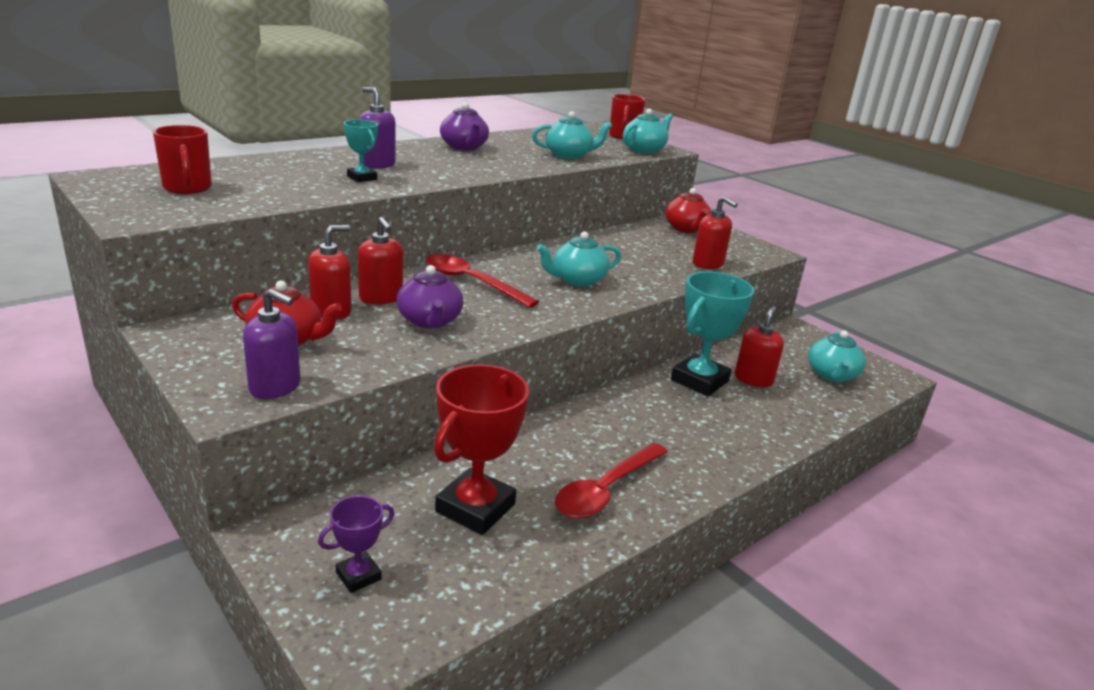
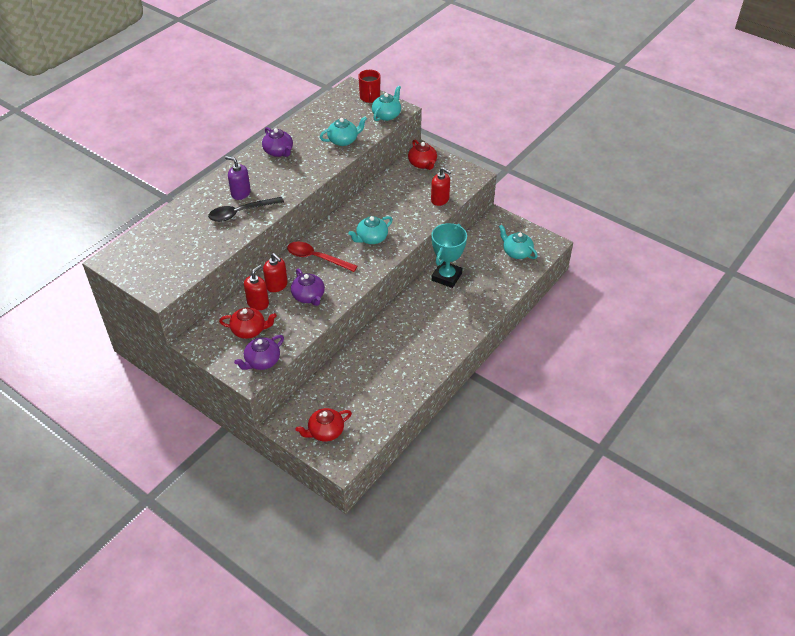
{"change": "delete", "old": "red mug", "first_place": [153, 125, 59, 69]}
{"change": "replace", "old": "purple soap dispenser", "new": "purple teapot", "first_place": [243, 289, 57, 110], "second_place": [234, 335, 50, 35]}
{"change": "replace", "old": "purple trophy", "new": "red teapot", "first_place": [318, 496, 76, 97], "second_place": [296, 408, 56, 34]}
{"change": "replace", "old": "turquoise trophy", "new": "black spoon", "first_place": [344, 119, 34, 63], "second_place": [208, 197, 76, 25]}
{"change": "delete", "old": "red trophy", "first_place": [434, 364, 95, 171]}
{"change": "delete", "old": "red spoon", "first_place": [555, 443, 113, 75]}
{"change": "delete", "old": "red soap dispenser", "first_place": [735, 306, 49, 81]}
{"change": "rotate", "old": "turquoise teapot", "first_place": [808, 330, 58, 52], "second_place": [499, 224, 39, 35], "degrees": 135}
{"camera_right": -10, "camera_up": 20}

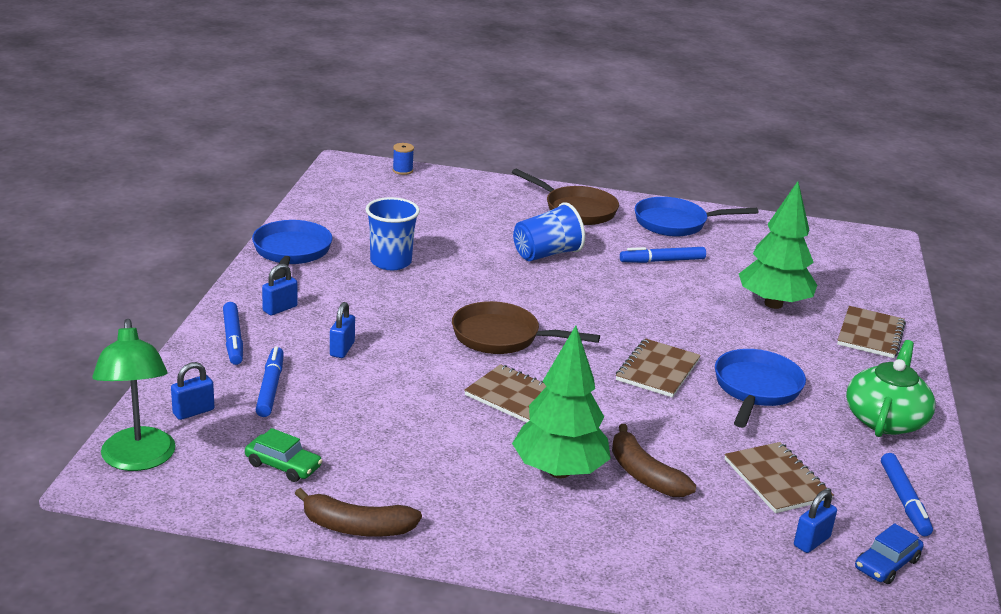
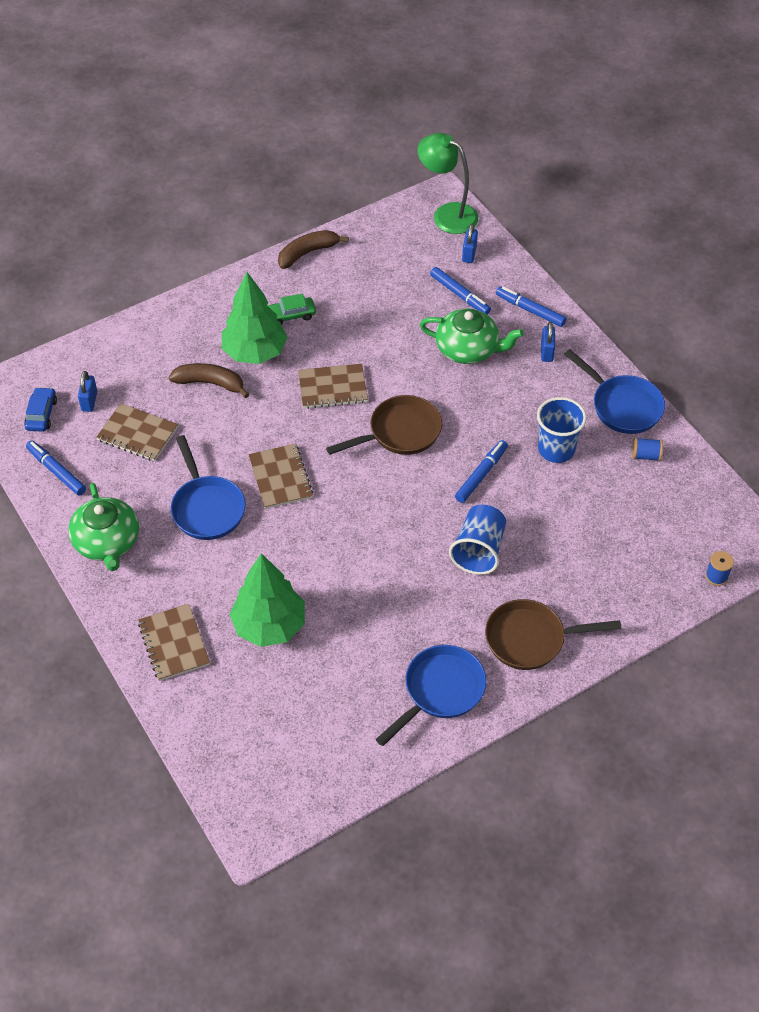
{"change": "move", "old": "green car", "first_place": [245, 428, 77, 54], "second_place": [267, 293, 49, 32]}
{"change": "replace", "old": "blue padlock", "new": "green teapot", "first_place": [330, 302, 25, 56], "second_place": [420, 309, 104, 55]}
{"change": "move", "old": "blue marker", "first_place": [620, 247, 86, 16], "second_place": [455, 440, 53, 63]}
{"change": "insert", "new": "blue spool", "second_place": [632, 438, 31, 23]}
{"camera_right": 140, "camera_up": 25}

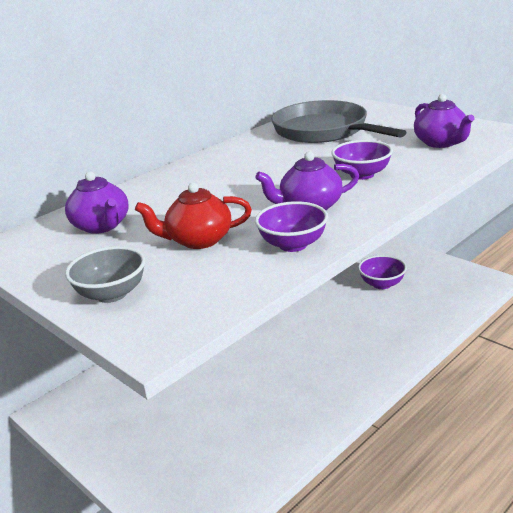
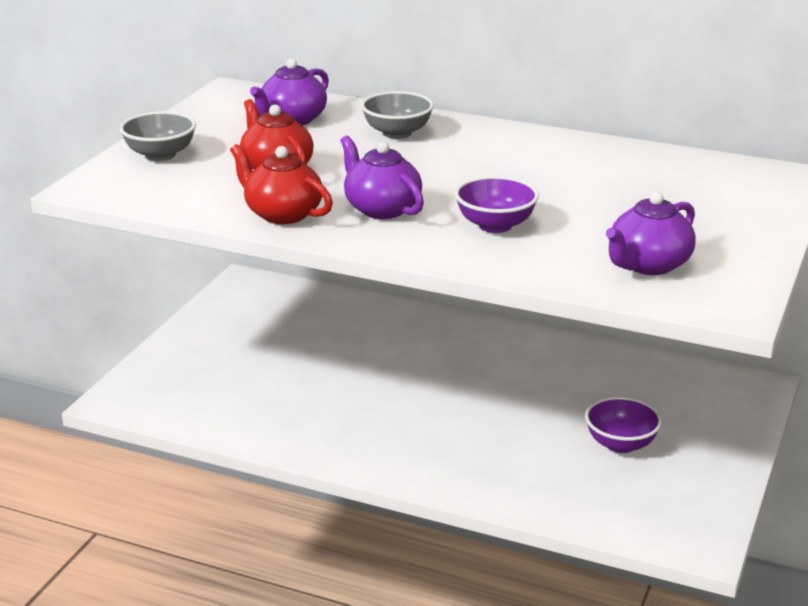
{"change": "replace", "old": "purple bowl", "new": "red teapot", "first_place": [255, 201, 73, 51], "second_place": [230, 144, 103, 80]}
{"change": "delete", "old": "grey pan", "first_place": [271, 100, 136, 43]}
{"change": "insert", "new": "grey bowl", "second_place": [361, 91, 73, 48]}
{"camera_right": 65, "camera_up": 0}

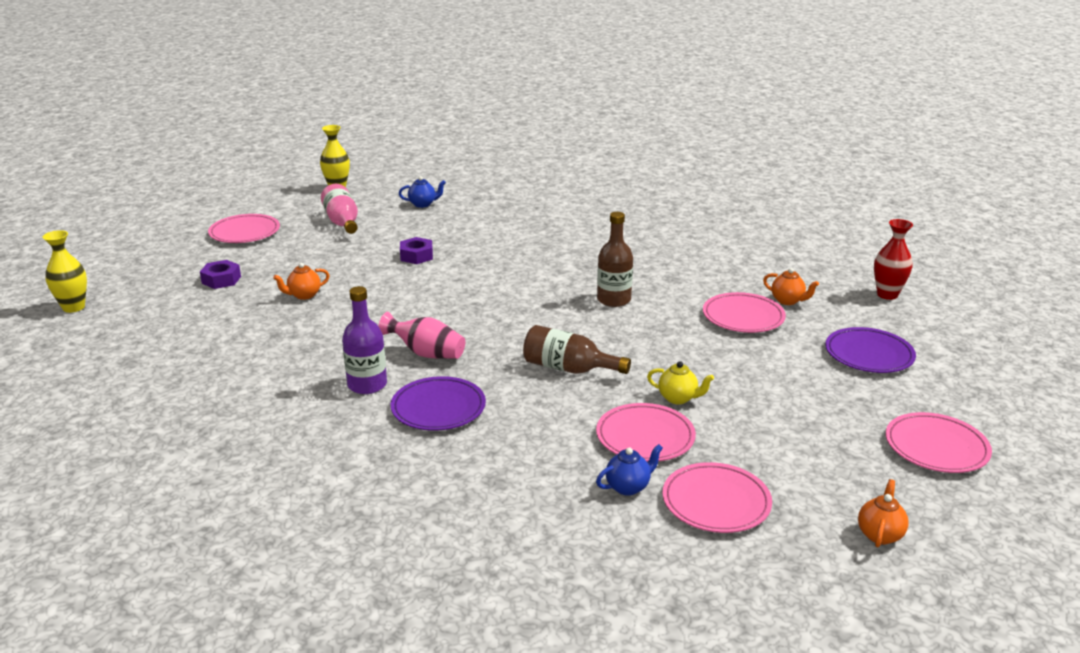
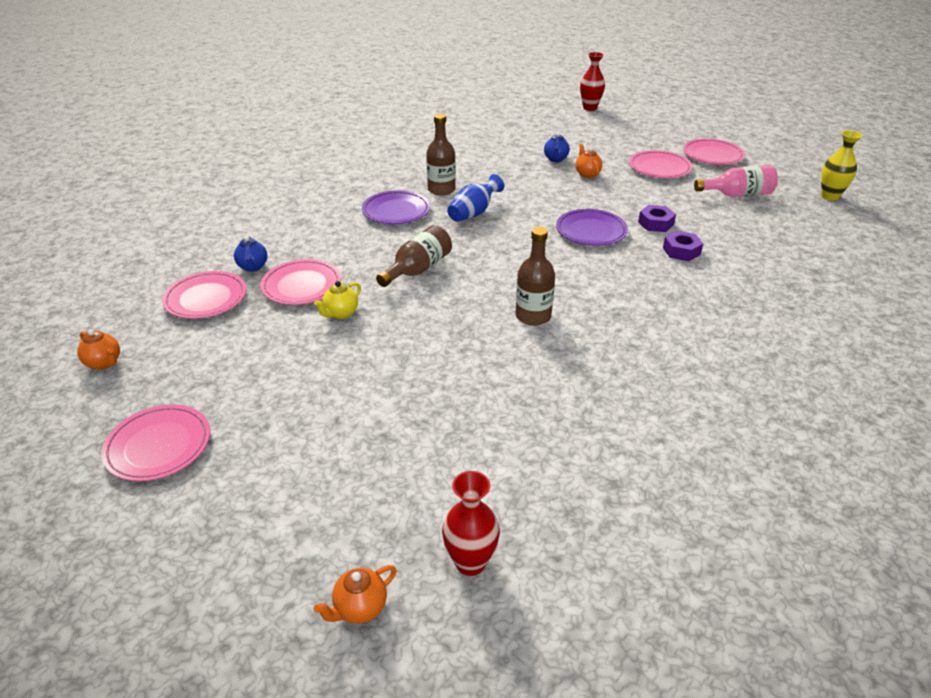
{"change": "recolor", "old": "yellow vase", "new": "red vase", "first_place": [42, 230, 45, 83], "second_place": [580, 52, 25, 59]}
{"change": "move", "old": "purple nut", "first_place": [200, 260, 41, 29], "second_place": [663, 231, 40, 30]}
{"change": "recolor", "old": "purple bottle", "new": "brown bottle", "first_place": [342, 286, 45, 108], "second_place": [426, 114, 30, 82]}
{"change": "recolor", "old": "pink vase", "new": "blue vase", "first_place": [378, 312, 87, 47], "second_place": [447, 174, 57, 48]}
{"change": "move", "old": "blue teapot", "first_place": [399, 176, 47, 32], "second_place": [544, 132, 26, 30]}
{"change": "move", "old": "pink plate", "first_place": [703, 292, 83, 41], "second_place": [629, 150, 63, 28]}
{"change": "move", "old": "orange teapot", "first_place": [763, 268, 56, 37], "second_place": [314, 565, 83, 59]}
{"change": "move", "old": "purple plate", "first_place": [825, 327, 91, 46], "second_place": [556, 209, 72, 37]}
{"camera_right": 105, "camera_up": 10}

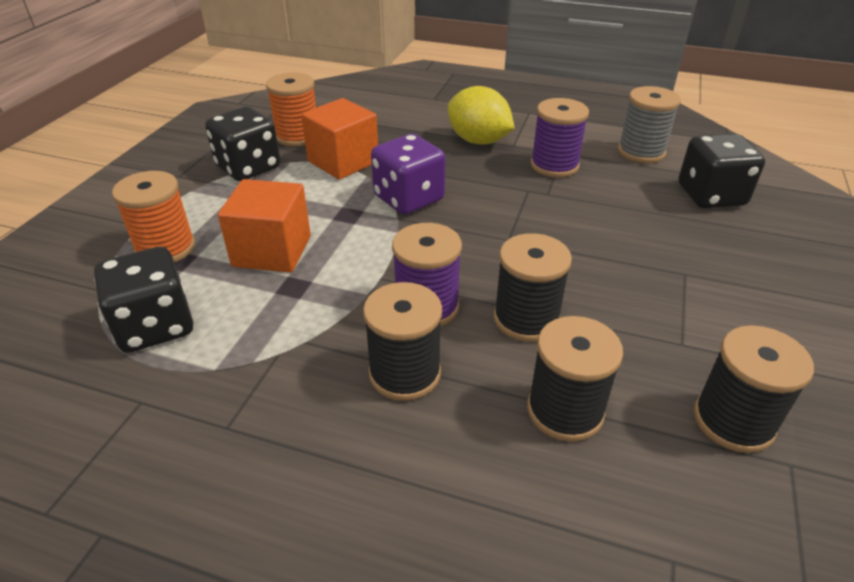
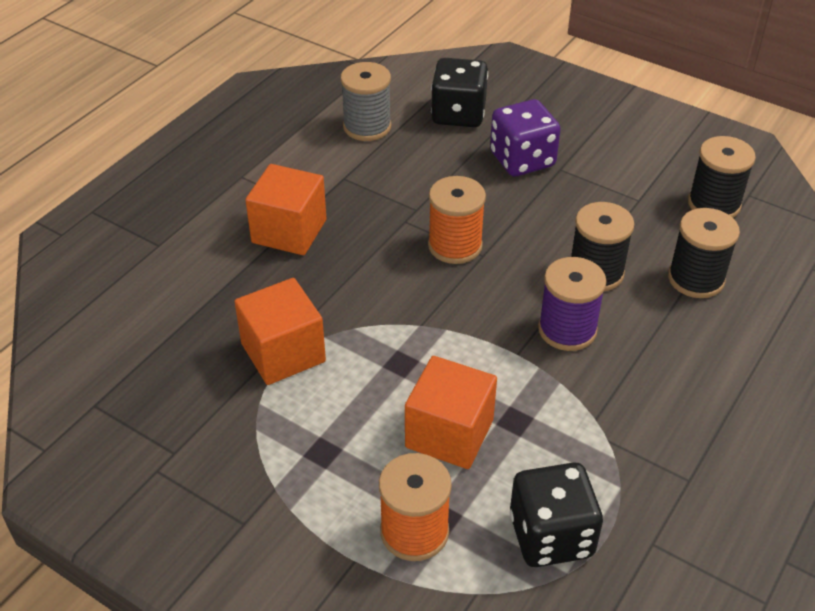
{"change": "delete", "old": "black dice", "first_place": [205, 107, 75, 74]}
{"change": "move", "old": "orange spool", "first_place": [266, 72, 50, 75], "second_place": [428, 176, 58, 88]}
{"change": "delete", "old": "black spool", "first_place": [363, 282, 79, 119]}
{"change": "move", "old": "purple dice", "first_place": [371, 134, 74, 81], "second_place": [490, 99, 71, 77]}
{"change": "replace", "old": "yellow lemon", "new": "orange cube", "first_place": [448, 86, 67, 59], "second_place": [245, 164, 81, 91]}
{"change": "delete", "old": "purple spool", "first_place": [531, 98, 58, 79]}
{"camera_right": -75, "camera_up": 5}

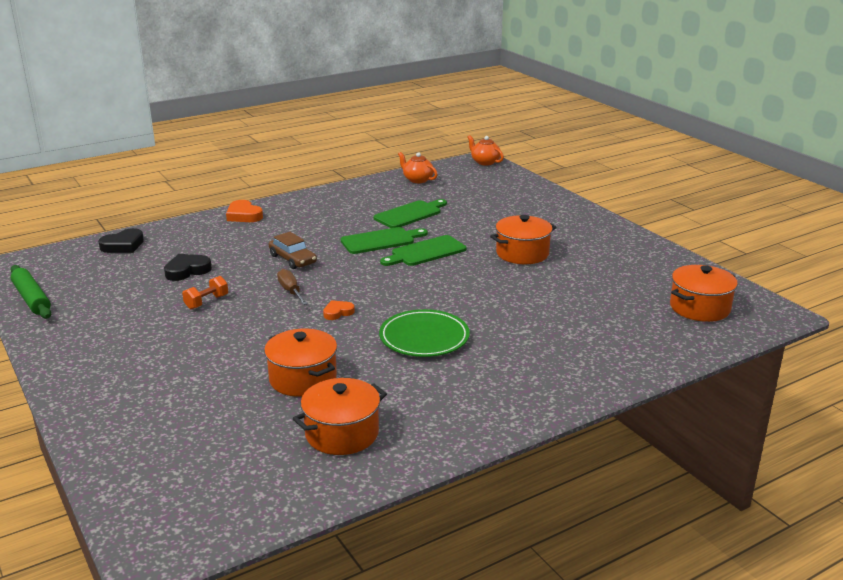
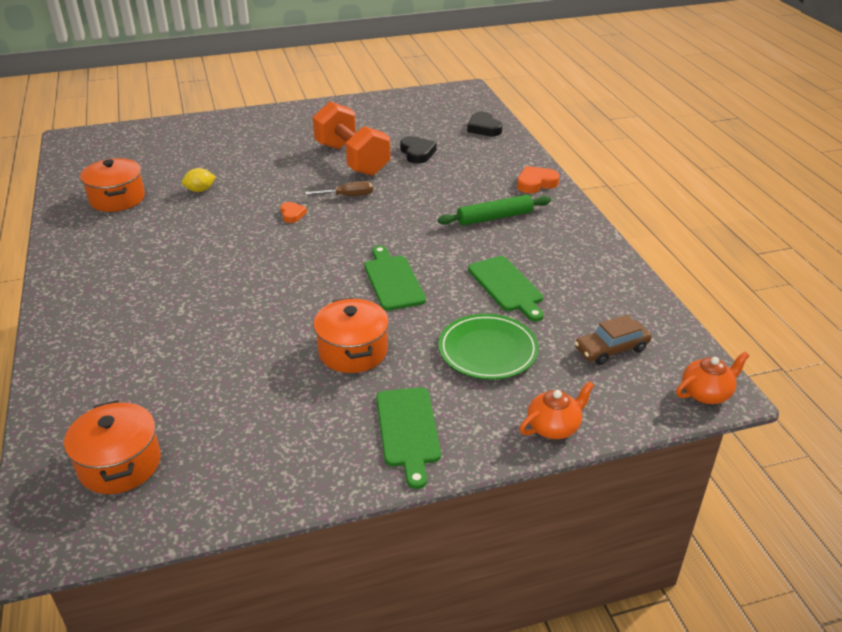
{"change": "move", "old": "green rolling pin", "first_place": [11, 265, 40, 54], "second_place": [438, 195, 113, 31]}
{"change": "resize", "old": "orange dumbbell", "first_place": [182, 276, 46, 33], "second_place": [313, 101, 78, 75], "factor": 2.43}
{"change": "replace", "old": "orange pot", "new": "yellow lemon", "first_place": [264, 329, 73, 68], "second_place": [182, 168, 34, 24]}
{"change": "move", "old": "brown car", "first_place": [269, 232, 48, 37], "second_place": [575, 315, 77, 50]}
{"change": "move", "old": "green cutting board", "first_place": [341, 227, 87, 27], "second_place": [376, 387, 65, 102]}
{"change": "move", "old": "green plate", "first_place": [379, 309, 91, 48], "second_place": [438, 314, 101, 65]}
{"change": "move", "old": "orange teapot", "first_place": [398, 152, 40, 31], "second_place": [520, 381, 75, 58]}
{"camera_right": 105, "camera_up": 10}

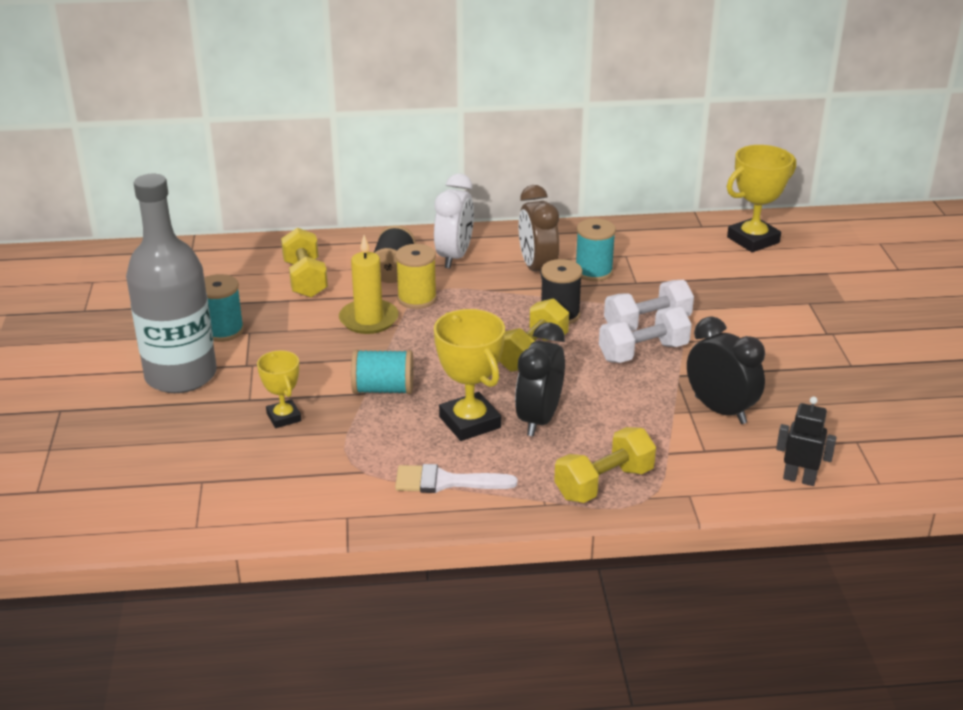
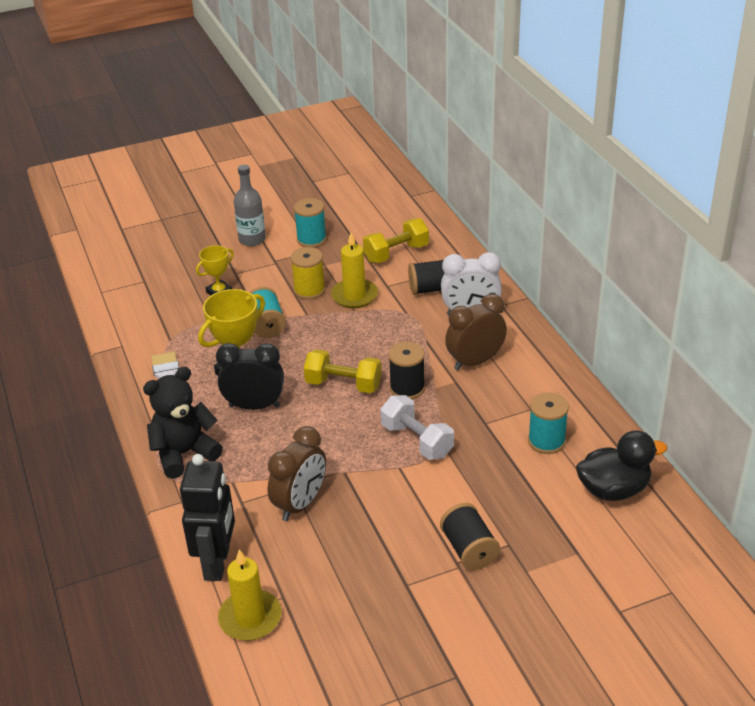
{"change": "resize", "old": "grey bottle", "first_place": [126, 174, 91, 219], "second_place": [234, 165, 32, 81], "factor": 0.55}
{"change": "move", "old": "yellow spool", "first_place": [395, 244, 42, 65], "second_place": [290, 247, 35, 53]}
{"change": "replace", "old": "yellow dumbbell", "new": "black teddy bear", "first_place": [554, 427, 102, 76], "second_place": [143, 367, 80, 112]}
{"change": "move", "old": "turquoise spool", "first_place": [576, 218, 40, 63], "second_place": [528, 392, 41, 62]}
{"change": "delete", "old": "white dumbbell", "first_place": [599, 307, 93, 56]}
{"change": "recolor", "old": "black clock", "new": "brown clock", "first_place": [687, 316, 78, 108], "second_place": [268, 426, 58, 95]}
{"change": "replace", "old": "yellow trophy", "new": "black duck", "first_place": [727, 145, 69, 107], "second_place": [576, 430, 91, 71]}
{"change": "resize", "old": "black robot", "first_place": [776, 396, 61, 90], "second_place": [180, 454, 55, 127], "factor": 1.73}
{"change": "insert", "new": "yellow candle", "second_place": [218, 549, 64, 92]}
{"change": "insert", "new": "black spool", "second_place": [440, 503, 60, 67]}
{"camera_right": 75, "camera_up": 5}

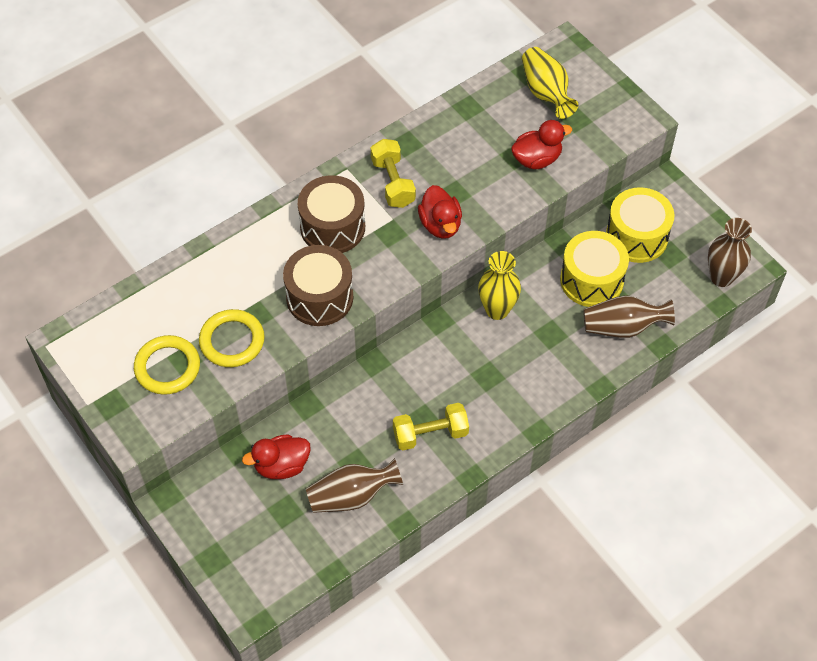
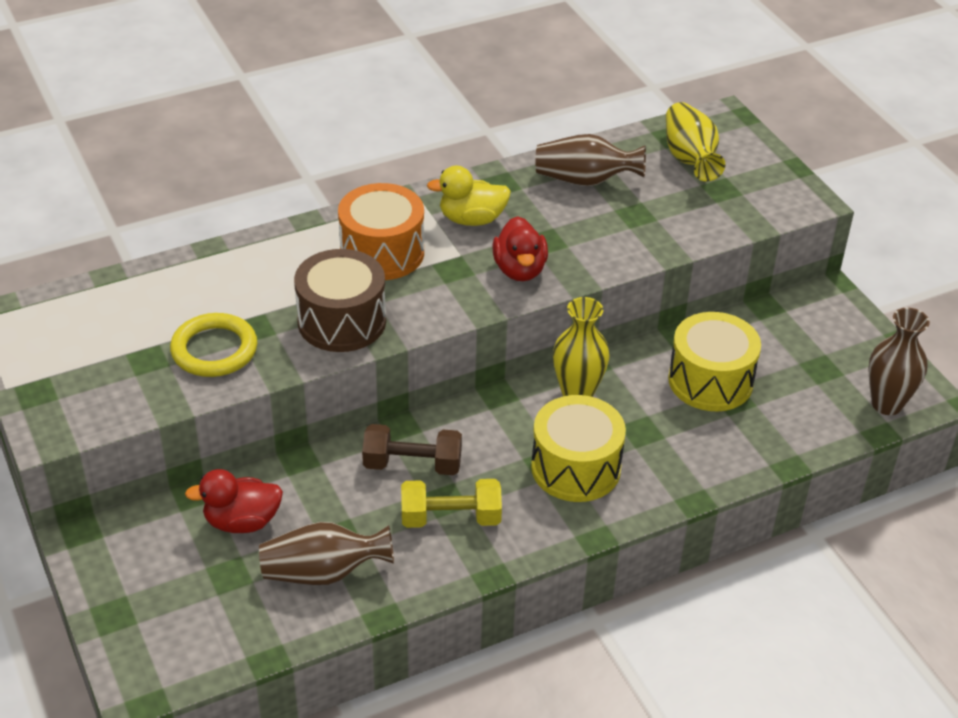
{"change": "delete", "old": "yellow ring", "first_place": [134, 335, 66, 60]}
{"change": "recolor", "old": "brown drum", "new": "orange drum", "first_place": [298, 175, 67, 78], "second_place": [338, 183, 86, 97]}
{"change": "replace", "old": "yellow dumbbell", "new": "yellow duck", "first_place": [371, 139, 45, 69], "second_place": [427, 166, 84, 60]}
{"change": "delete", "old": "red duck", "first_place": [511, 120, 61, 49]}
{"change": "move", "old": "brown vase", "first_place": [583, 295, 92, 43], "second_place": [535, 134, 111, 52]}
{"change": "move", "old": "yellow drum", "first_place": [606, 187, 69, 76], "second_place": [531, 395, 95, 107]}
{"change": "insert", "new": "brown dumbbell", "second_place": [362, 424, 100, 51]}
{"camera_right": 10, "camera_up": -15}

